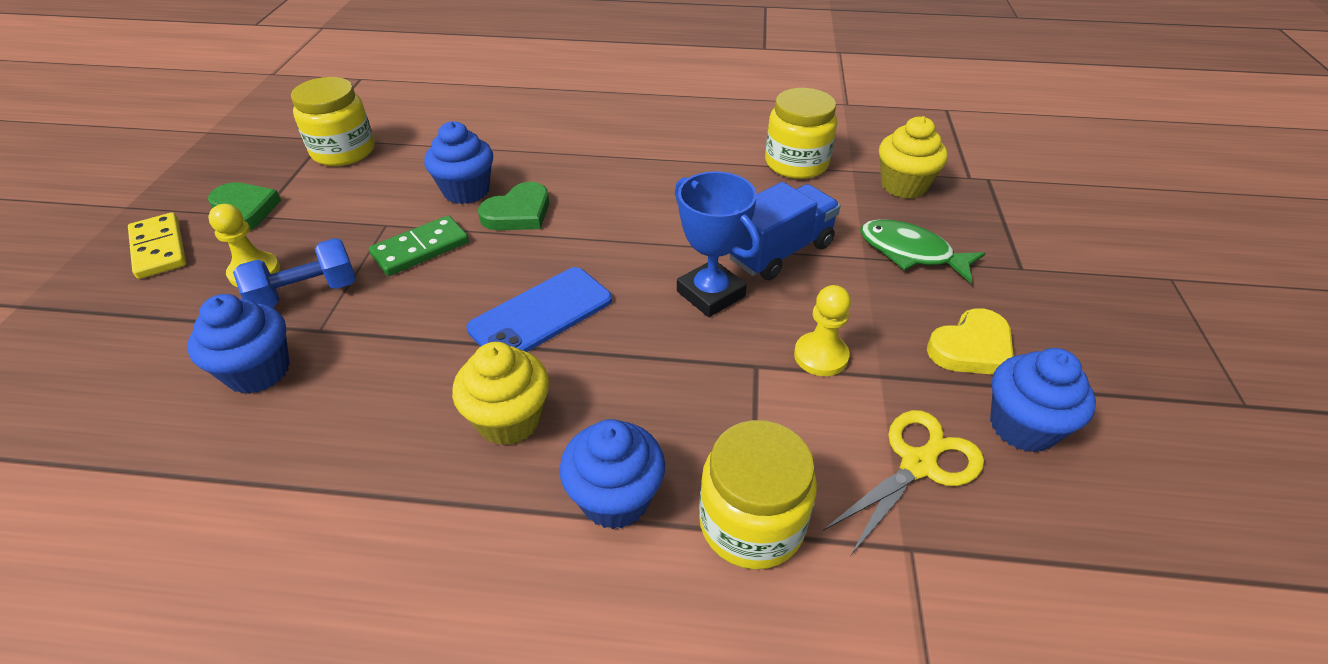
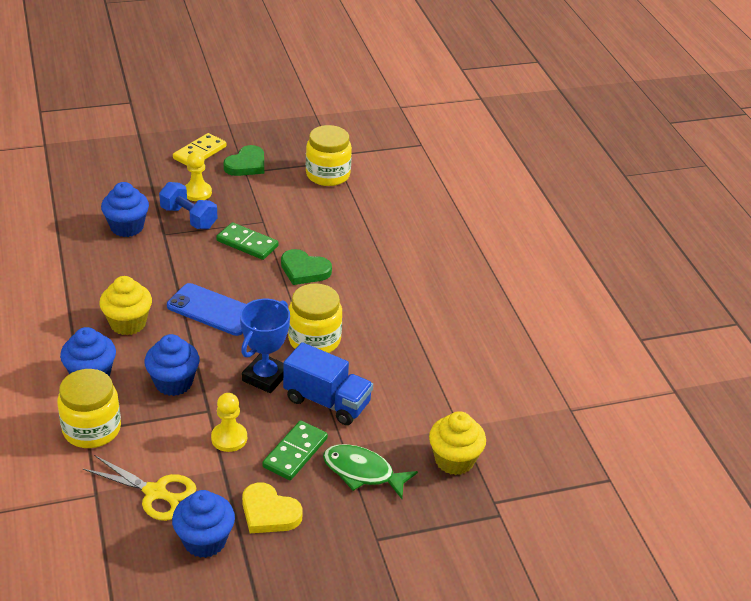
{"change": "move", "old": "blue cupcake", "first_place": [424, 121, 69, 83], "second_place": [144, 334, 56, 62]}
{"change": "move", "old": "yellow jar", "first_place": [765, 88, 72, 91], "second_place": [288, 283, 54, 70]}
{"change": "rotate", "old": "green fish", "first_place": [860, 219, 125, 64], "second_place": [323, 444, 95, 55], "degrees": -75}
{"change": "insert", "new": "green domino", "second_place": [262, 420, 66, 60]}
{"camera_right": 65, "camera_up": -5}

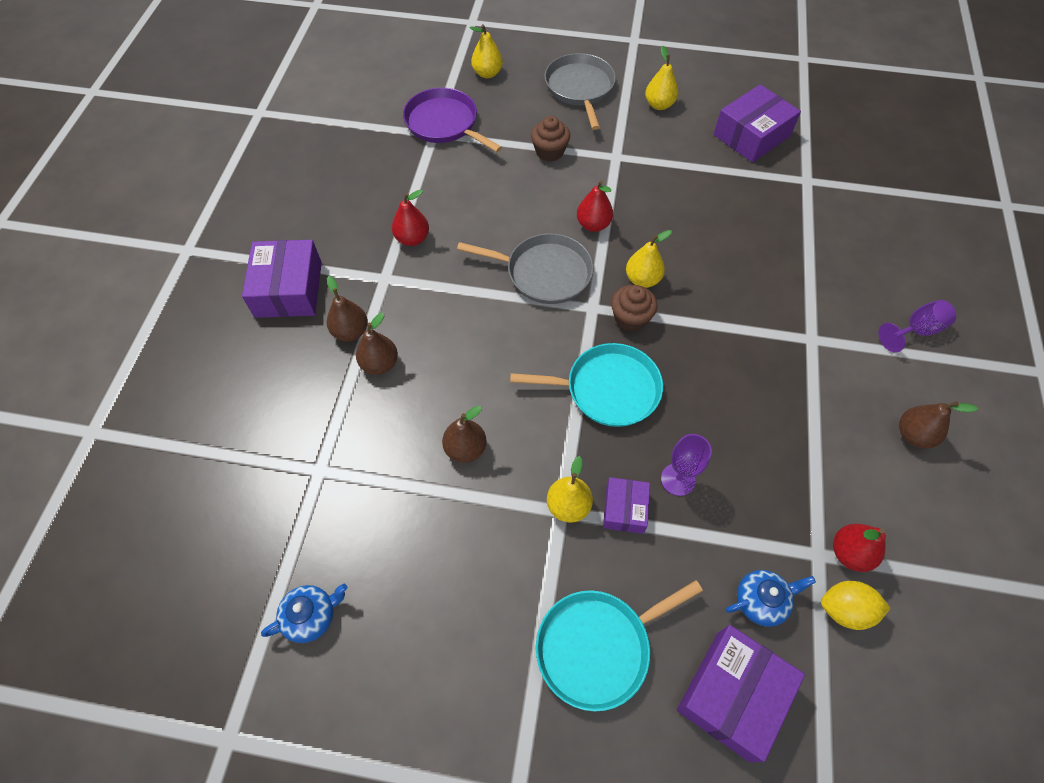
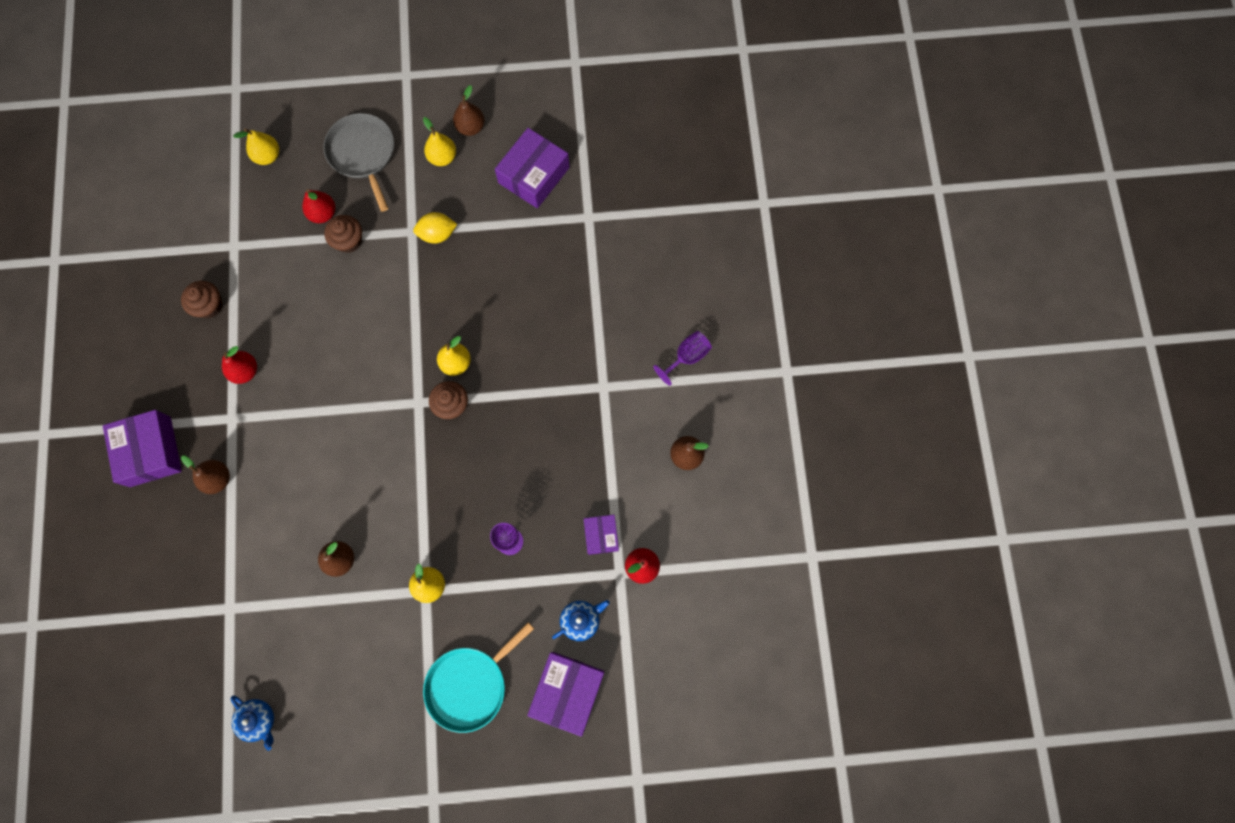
{"change": "rotate", "old": "blue teapot", "first_place": [261, 584, 86, 59], "second_place": [231, 695, 43, 56], "degrees": 90}
{"change": "move", "old": "brown pear", "first_place": [356, 313, 42, 62], "second_place": [453, 85, 32, 51]}
{"change": "delete", "old": "purple pan", "first_place": [403, 88, 99, 64]}
{"change": "delete", "old": "grey pan", "first_place": [457, 233, 137, 71]}
{"change": "delete", "old": "turquoise pan", "first_place": [510, 343, 153, 84]}
{"change": "move", "old": "red pear", "first_place": [577, 180, 36, 52], "second_place": [302, 189, 33, 34]}
{"change": "move", "old": "purple box", "first_place": [603, 477, 47, 57], "second_place": [584, 515, 35, 40]}
{"change": "move", "old": "yellow lemon", "first_place": [821, 581, 69, 49], "second_place": [413, 212, 44, 32]}
{"change": "insert", "new": "brown cupcake", "second_place": [181, 281, 41, 37]}
{"camera_right": -15, "camera_up": 15}

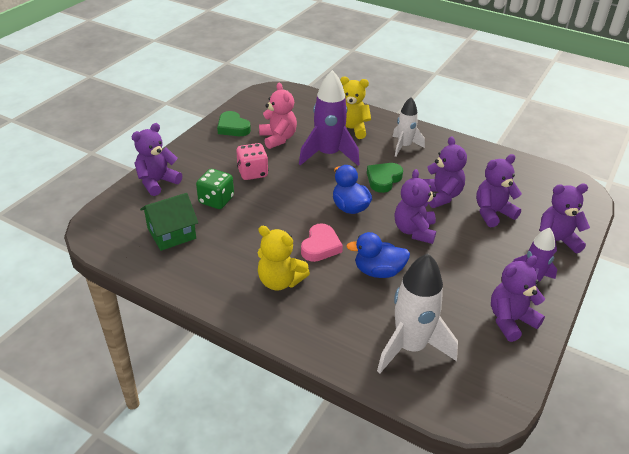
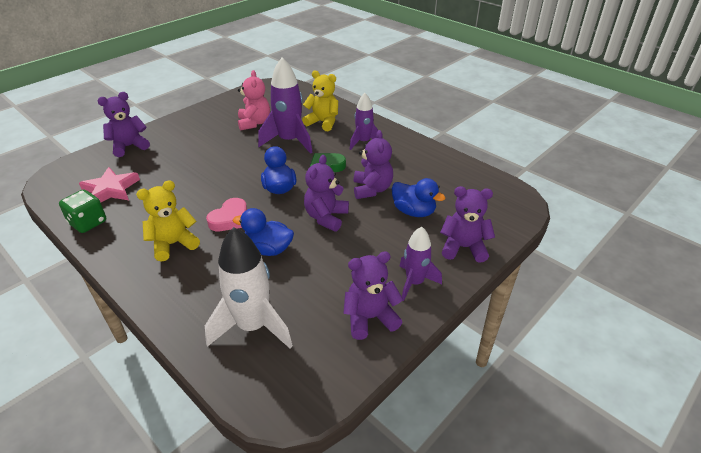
{"change": "replace", "old": "green house", "new": "pink star", "first_place": [140, 193, 58, 58], "second_place": [79, 167, 61, 35]}
{"change": "move", "old": "green dice", "first_place": [196, 169, 38, 40], "second_place": [59, 189, 47, 44]}
{"change": "delete", "old": "green heart", "first_place": [217, 111, 34, 25]}
{"change": "delete", "old": "pink dice", "first_place": [236, 143, 32, 37]}
{"change": "rotate", "old": "yellow teddy bear", "first_place": [257, 226, 53, 65], "second_place": [136, 180, 64, 82], "degrees": 105}
{"change": "recolor", "old": "white rocket", "new": "purple rocket", "first_place": [392, 97, 33, 60], "second_place": [350, 93, 28, 57]}
{"change": "replace", "old": "purple teddy bear", "new": "blue duck", "first_place": [476, 154, 46, 73], "second_place": [392, 178, 54, 39]}
{"camera_right": 15, "camera_up": 0}

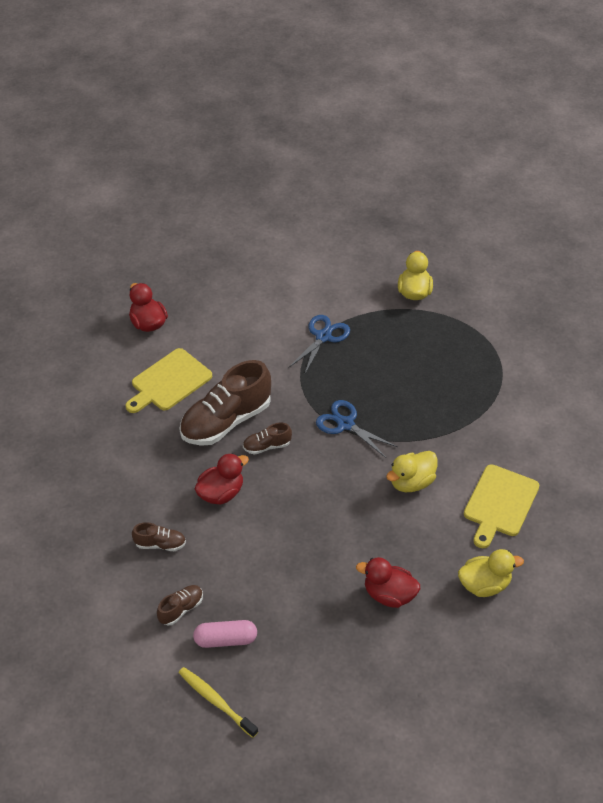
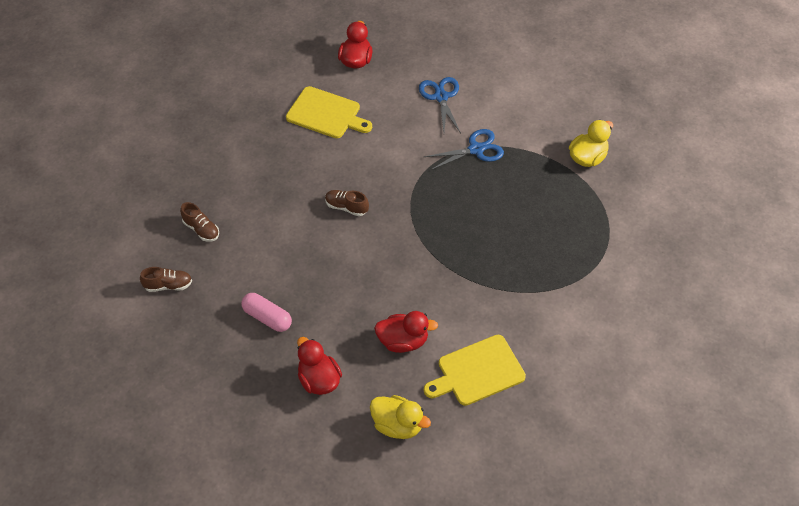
{"change": "rotate", "old": "yellow cutting board", "first_place": [126, 348, 86, 65], "second_place": [286, 86, 86, 52], "degrees": -150}
{"change": "delete", "old": "brown shoe", "first_place": [179, 360, 92, 86]}
{"change": "delete", "old": "yellow toothbrush", "first_place": [179, 667, 79, 71]}
{"change": "move", "old": "pink capsule", "first_place": [193, 620, 64, 28], "second_place": [241, 293, 51, 39]}
{"change": "move", "old": "red duck", "first_place": [195, 453, 54, 52], "second_place": [374, 311, 64, 42]}
{"change": "move", "old": "blue scissors", "first_place": [316, 400, 82, 58], "second_place": [419, 77, 42, 56]}
{"change": "delete", "old": "yellow duck", "first_place": [386, 451, 52, 41]}
{"camera_right": 40, "camera_up": 5}

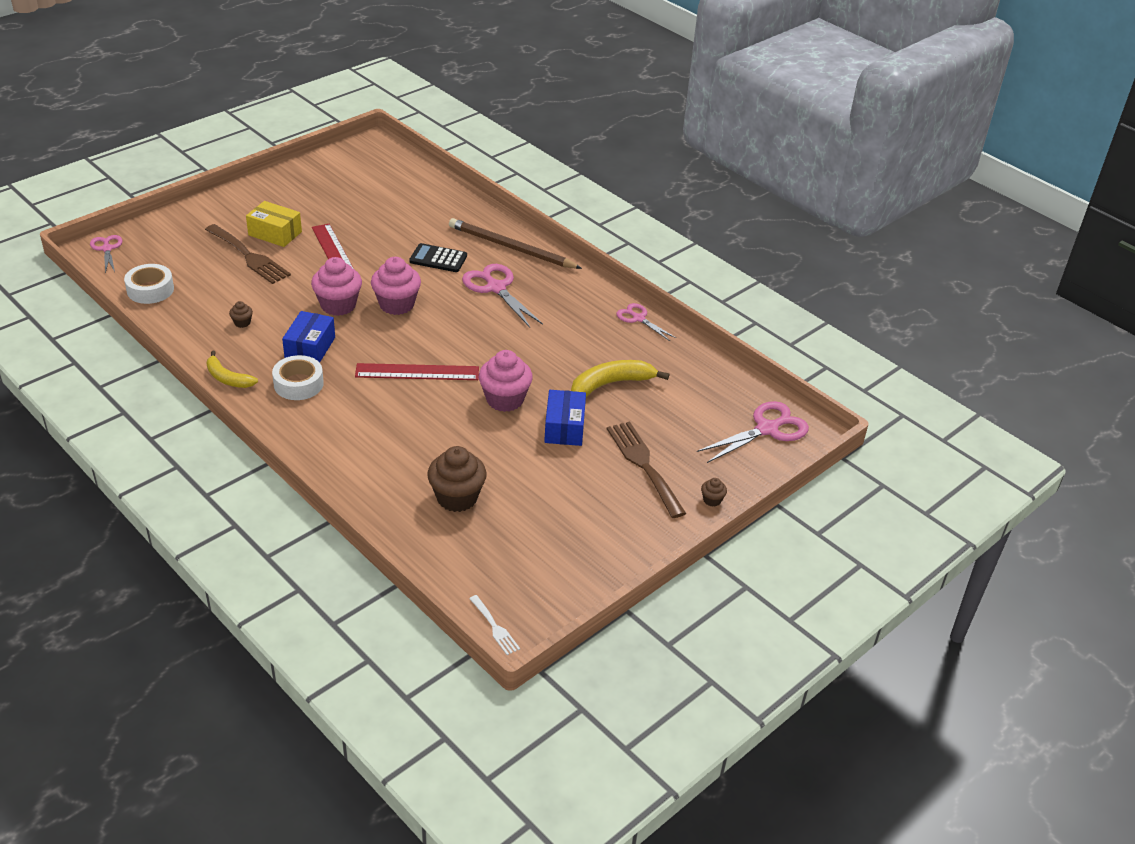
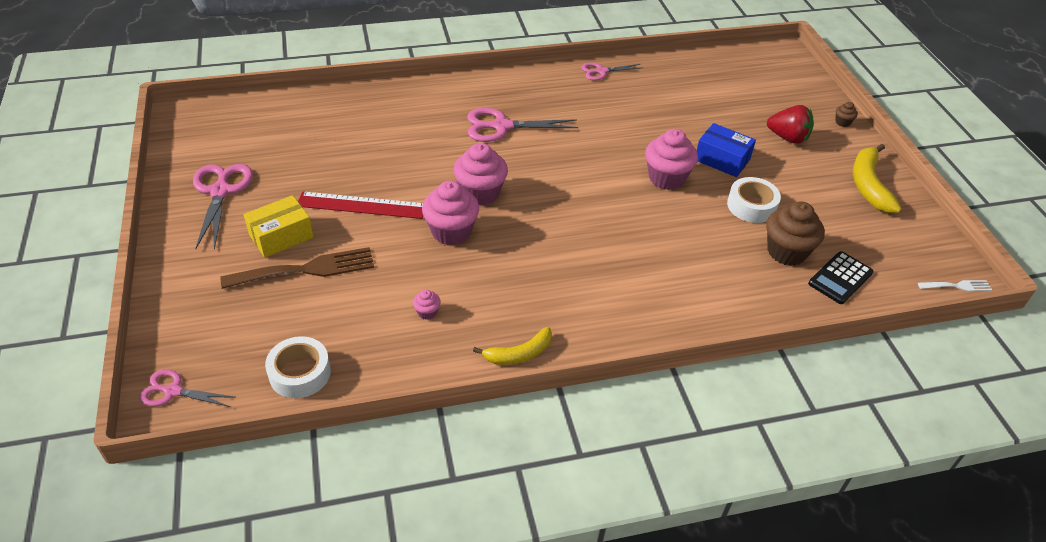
{"change": "recolor", "old": "brown cupcake", "new": "pink cupcake", "first_place": [229, 301, 24, 27], "second_place": [413, 290, 28, 30]}
{"change": "move", "old": "white tape", "first_place": [272, 355, 52, 45], "second_place": [727, 177, 54, 46]}
{"change": "delete", "old": "blue box", "first_place": [282, 311, 53, 52]}
{"change": "delete", "old": "red ruler", "first_place": [355, 363, 124, 17]}
{"change": "move", "old": "black calculator", "first_place": [409, 243, 58, 29], "second_place": [808, 251, 65, 53]}
{"change": "delete", "old": "brown pencil", "first_place": [449, 218, 133, 51]}
{"change": "move", "old": "yellow banana", "first_place": [571, 360, 98, 37], "second_place": [853, 144, 49, 69]}
{"change": "replace", "old": "brown fork", "new": "red strawberry", "first_place": [607, 421, 79, 97], "second_place": [767, 105, 47, 39]}
{"change": "move", "old": "pink scissors", "first_place": [697, 401, 112, 62], "second_place": [193, 164, 60, 86]}
{"camera_right": -60, "camera_up": 5}

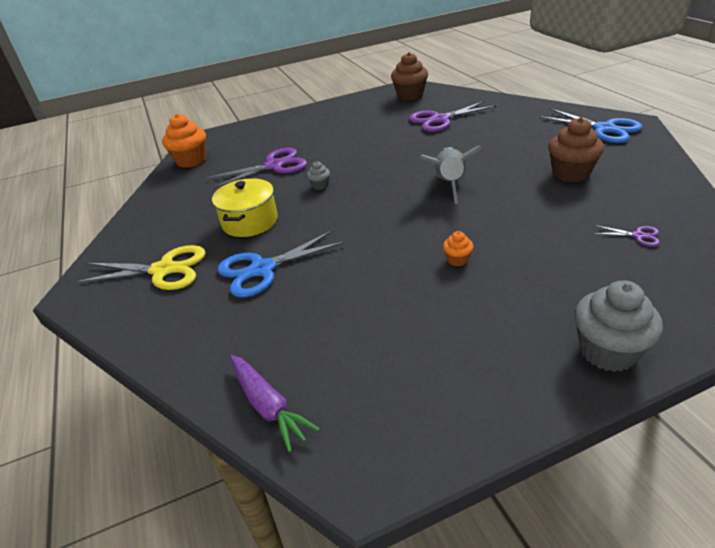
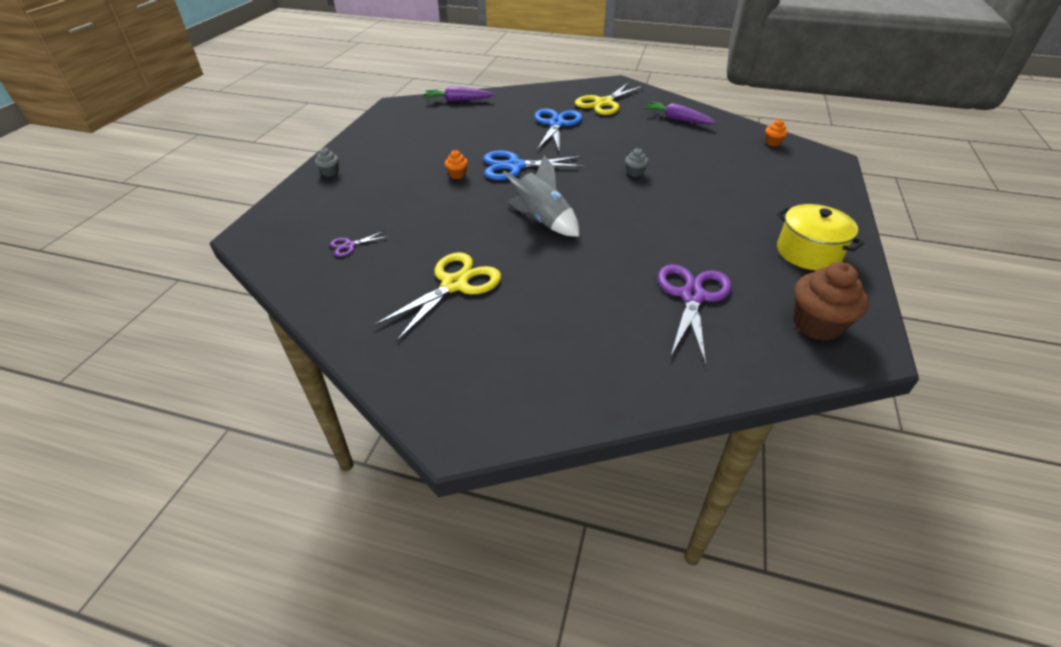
{"change": "resize", "old": "orange cupcake", "first_place": [162, 114, 44, 54], "second_place": [765, 119, 23, 28], "factor": 0.49}
{"change": "delete", "old": "purple scissors", "first_place": [206, 148, 101, 41]}
{"change": "move", "old": "yellow pot", "first_place": [212, 178, 66, 59], "second_place": [777, 204, 87, 66]}
{"change": "move", "old": "blue scissors", "first_place": [539, 108, 104, 35], "second_place": [483, 150, 103, 30]}
{"change": "replace", "old": "brown cupcake", "new": "yellow scissors", "first_place": [548, 117, 56, 65], "second_place": [374, 252, 127, 89]}
{"change": "resize", "old": "grey cupcake", "first_place": [574, 280, 89, 92], "second_place": [315, 147, 24, 29], "factor": 0.49}
{"change": "insert", "new": "purple carrot", "second_place": [643, 102, 73, 22]}
{"camera_right": 125, "camera_up": 5}

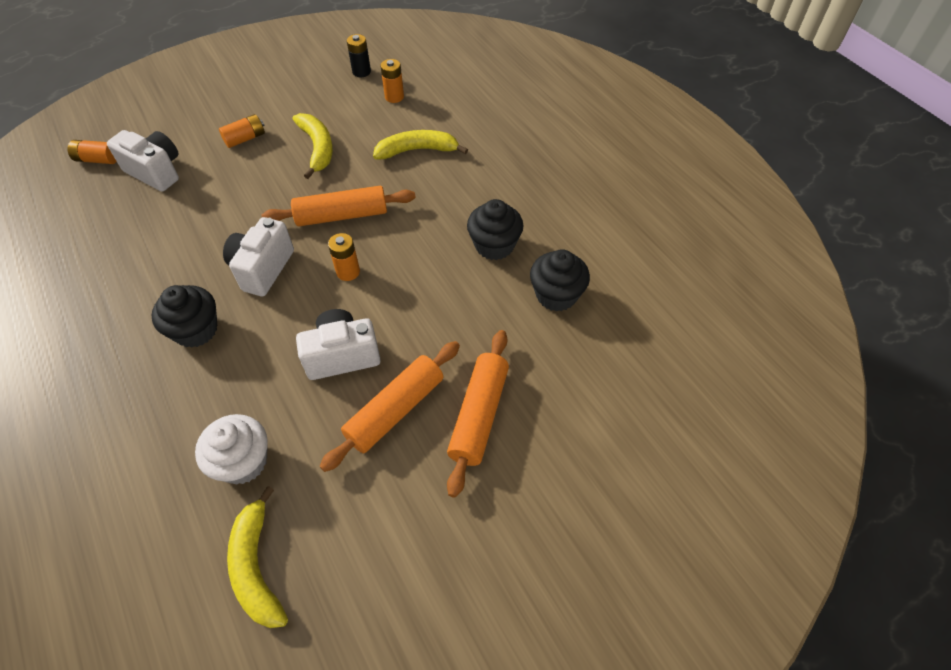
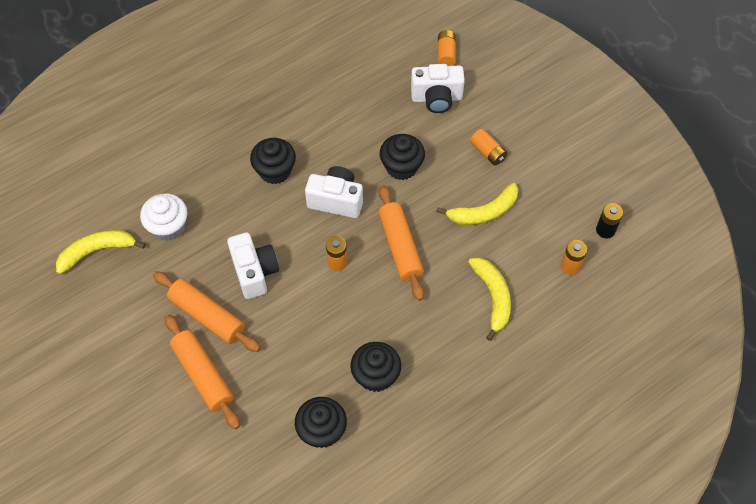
{"change": "rotate", "old": "white camera", "first_place": [107, 130, 72, 61], "second_place": [411, 64, 54, 49], "degrees": 60}
{"change": "rotate", "old": "orange rolling pin", "first_place": [447, 330, 62, 168], "second_place": [165, 314, 75, 115], "degrees": 45}
{"change": "insert", "new": "black cupcake", "second_place": [380, 134, 45, 46]}
{"camera_right": 85, "camera_up": 5}

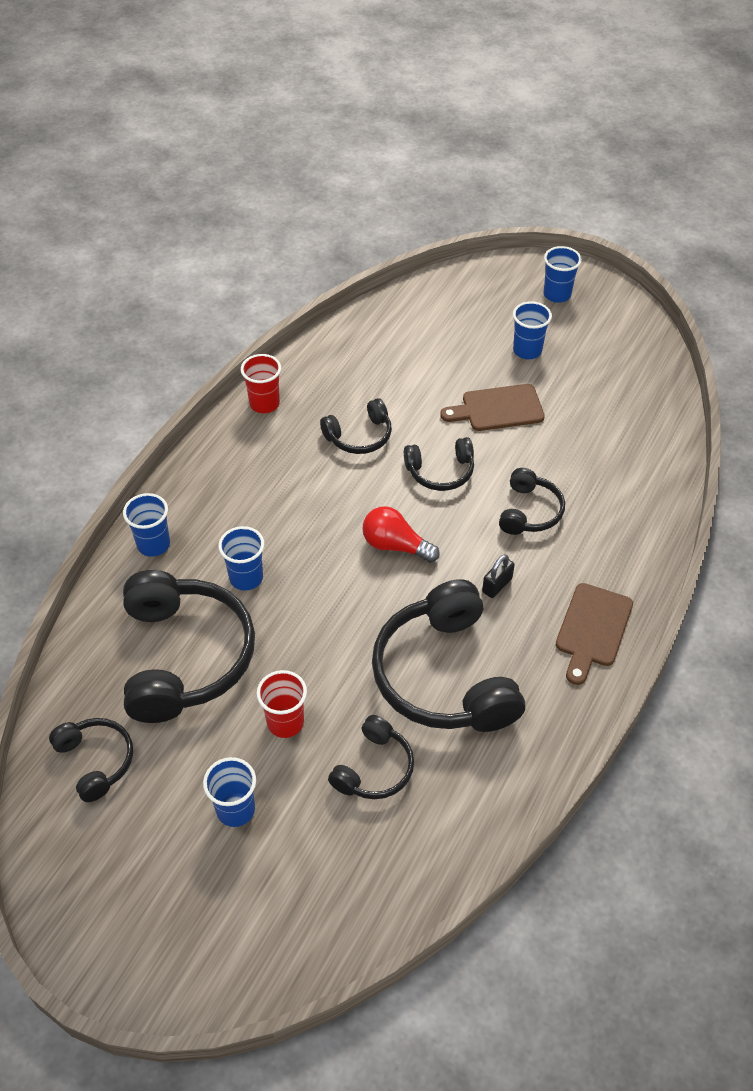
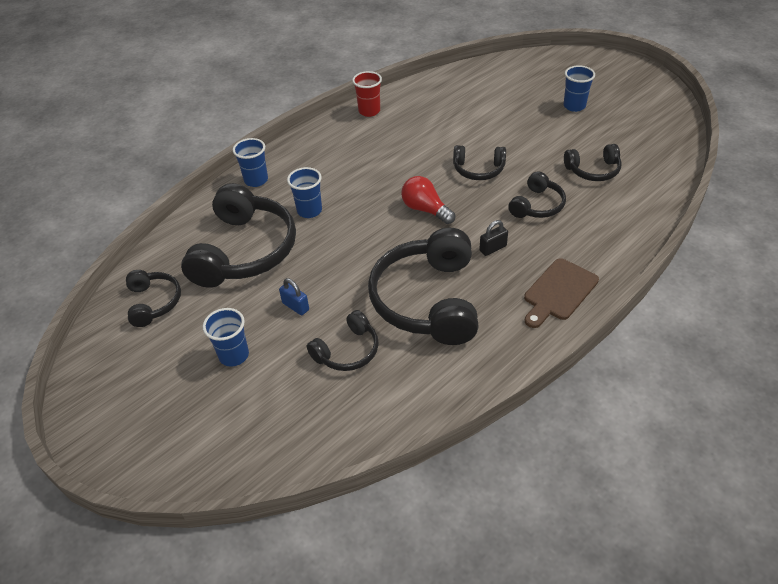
{"change": "replace", "old": "red cup", "new": "blue padlock", "first_place": [257, 670, 50, 68], "second_place": [279, 278, 30, 37]}
{"change": "move", "old": "black headphones", "first_place": [320, 398, 72, 56], "second_place": [564, 144, 58, 37]}
{"change": "delete", "old": "brown cutting board", "first_place": [440, 384, 105, 47]}
{"change": "delete", "old": "blue cup", "first_place": [544, 246, 38, 57]}
{"camera_right": 20, "camera_up": -5}

